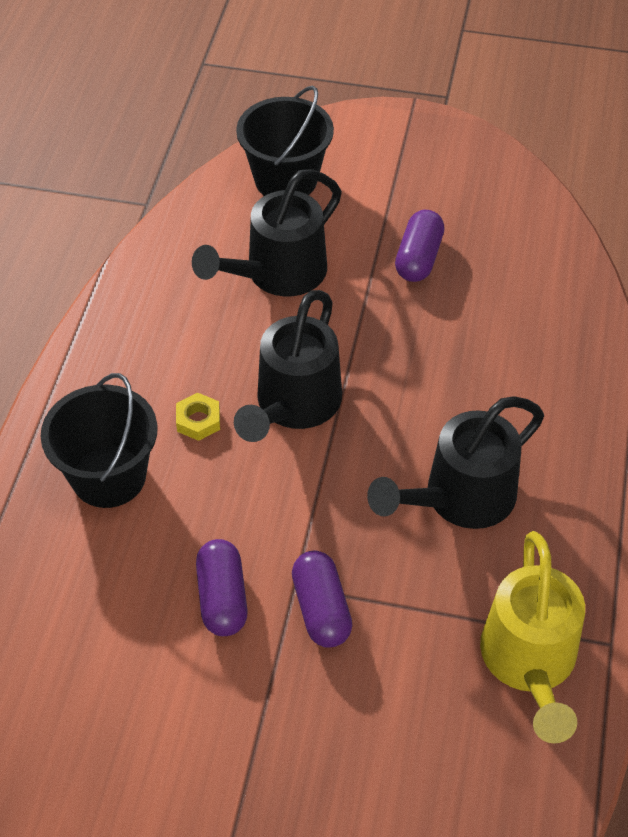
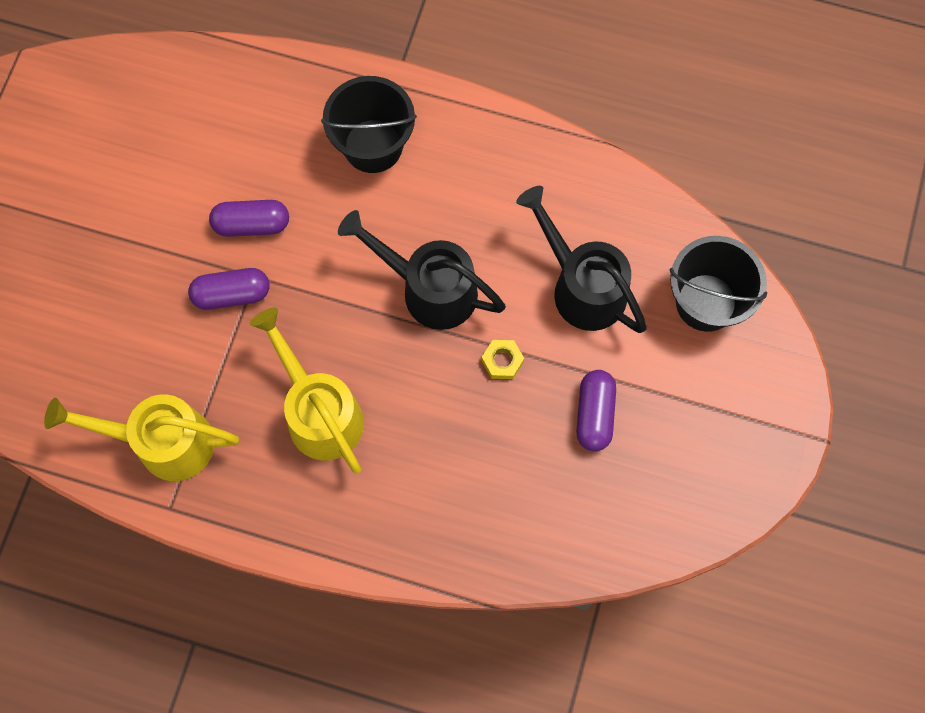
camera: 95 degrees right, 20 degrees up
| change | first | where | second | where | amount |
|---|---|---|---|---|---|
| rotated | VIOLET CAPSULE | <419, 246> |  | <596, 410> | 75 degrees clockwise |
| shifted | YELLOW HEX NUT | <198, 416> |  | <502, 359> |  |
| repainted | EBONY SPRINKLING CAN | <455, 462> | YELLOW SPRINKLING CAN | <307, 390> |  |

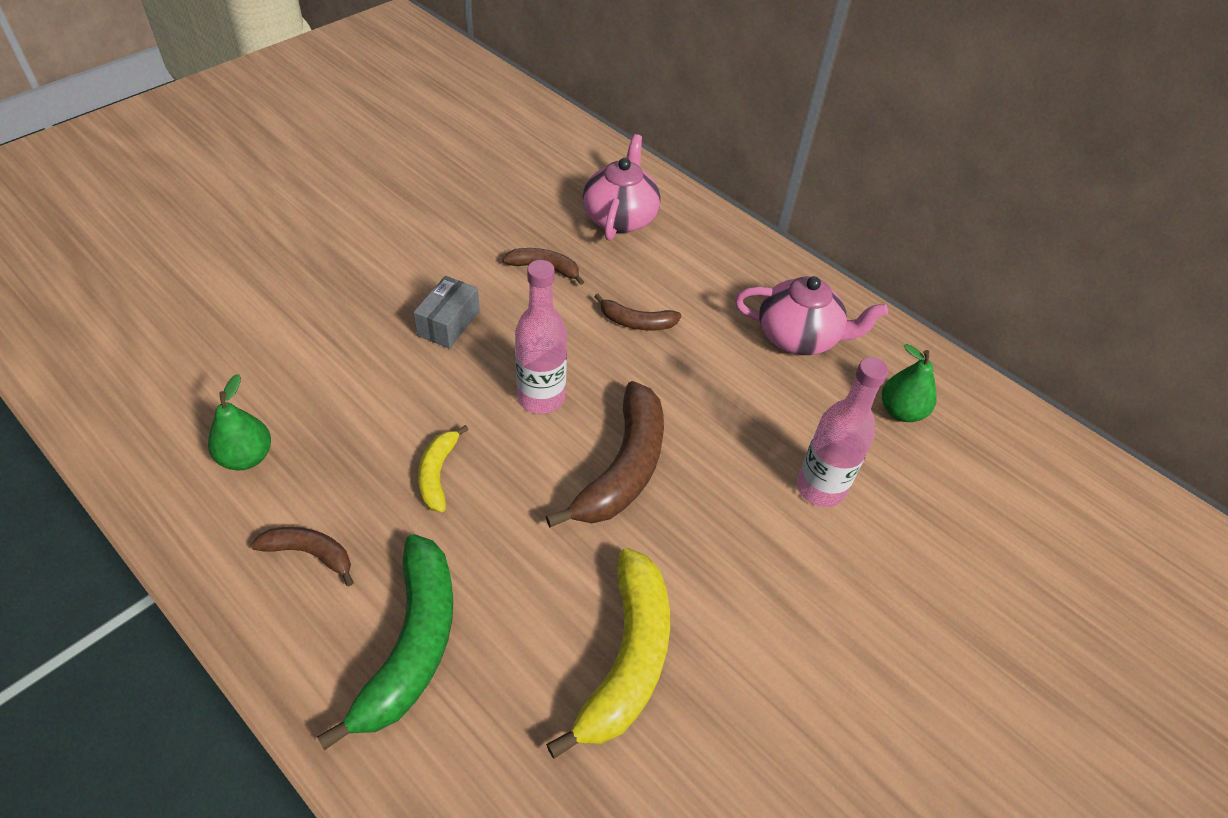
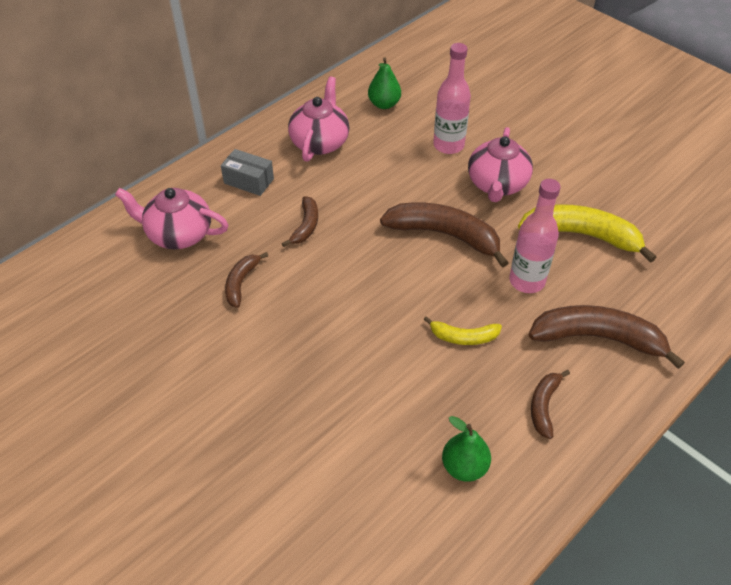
camera: 85 degrees left, 0 degrees up
| change | first | where | second | where | amount |
|---|---|---|---|---|---|
| shifted | ROSE-PINK DRINK BOTTLE | <541, 337> |  | <535, 236> |  |
| shifted | ASH-GREY PACKAGE | <446, 312> |  | <247, 172> |  |
| repainted | EMERALD TOY BANANA | <385, 642> | DARK BROWN TOY BANANA | <607, 337> |  |
| new |  |  | ROSE-PINK TEA POT | <500, 164> |  |

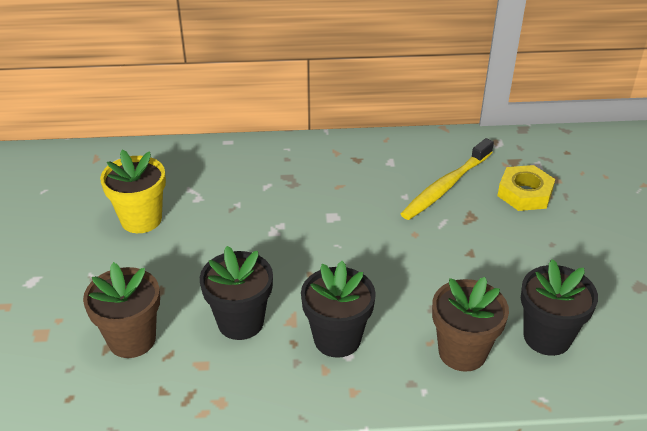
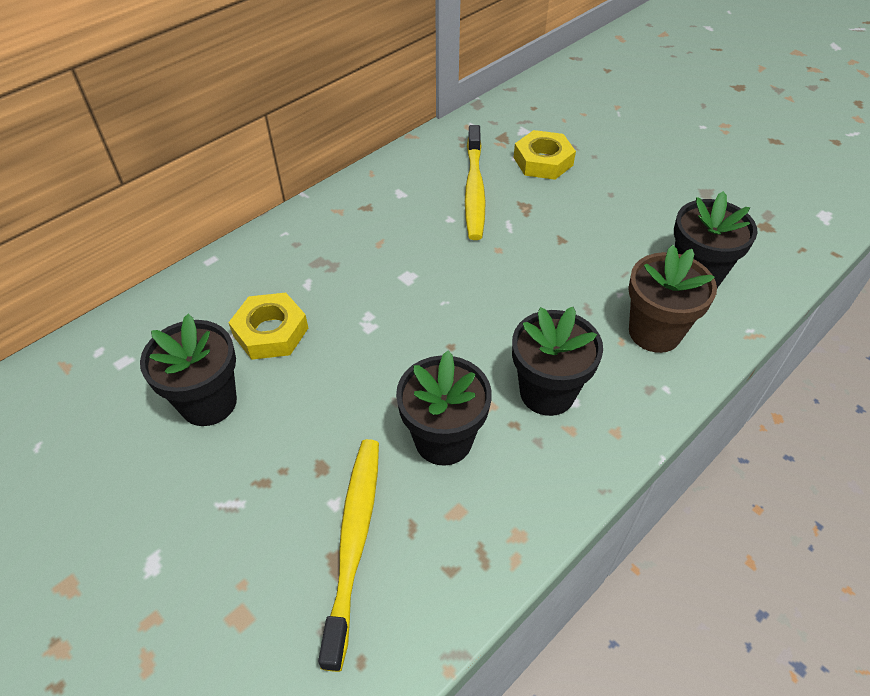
camera: 40 degrees left, 10 degrees up
| change | first | where | second | where | amount |
|---|---|---|---|---|---|
| repainted | YELLOW POTTED PLANT | <133, 191> | EBONY POTTED PLANT | <188, 370> |  |
| swapped | DARK BROWN POTTED PLANT | <121, 310> | YELLOW TOOTHBRUSH | <348, 555> |  |
| new |  |  | YELLOW HEX NUT | <268, 326> |  |

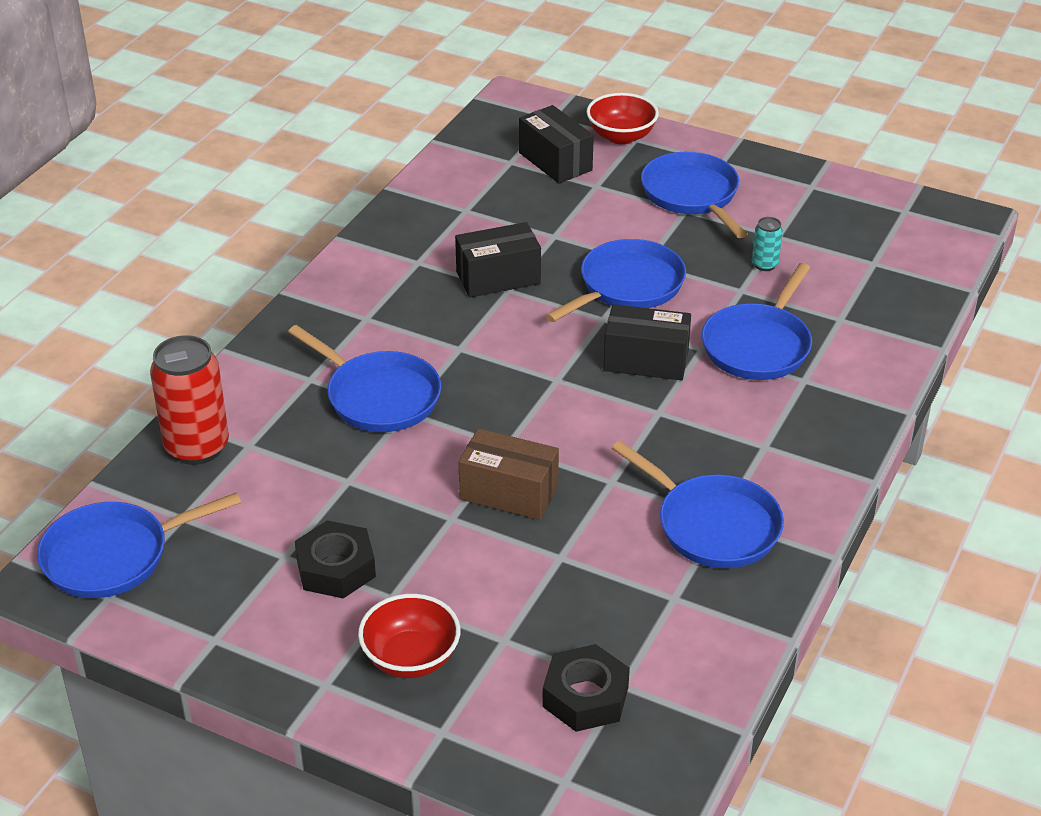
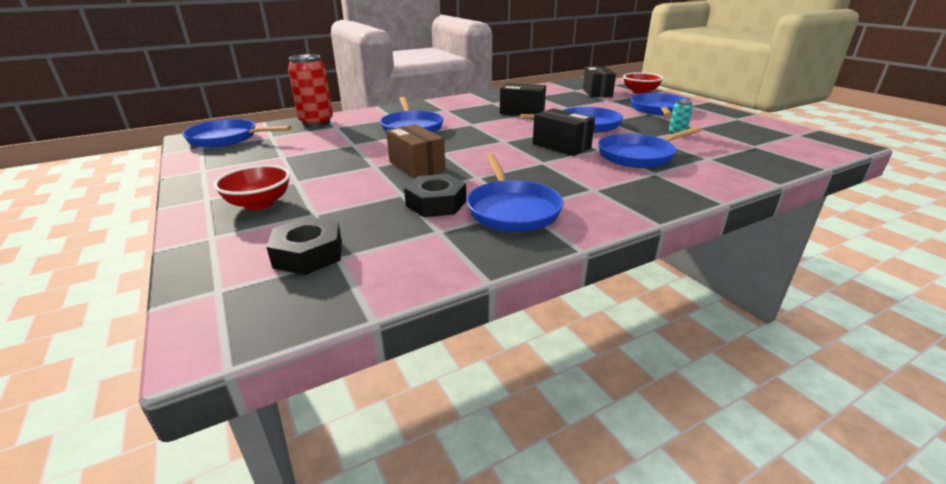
camera: 35 degrees right, 10 degrees down
| change | first | where | second | where | amount |
|---|---|---|---|---|---|
| shifted | EBONY HEX NUT | <335, 559> |  | <435, 195> |  |

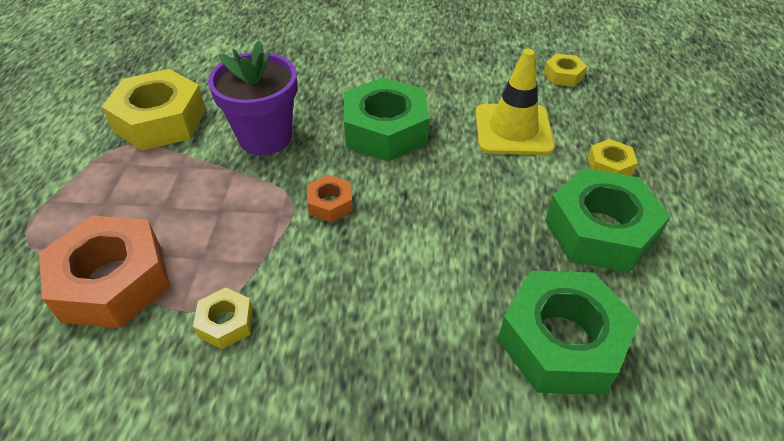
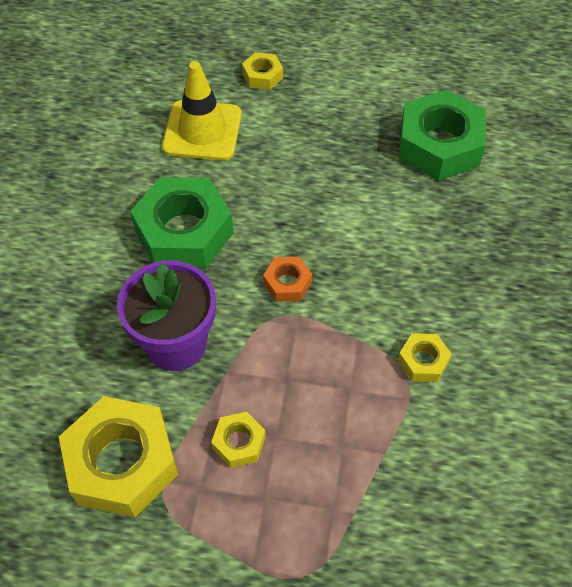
camera: 85 degrees left, 10 degrees up
| change | first | where | second | where | amount |
|---|---|---|---|---|---|
| shifted | YELLOW HEX NUT | <565, 70> |  | <238, 440> |  |
| gone | EMERALD HEX NUT | <608, 220> |  |  |  |
| gone | ORANGE-COLOURED HEX NUT | <104, 272> |  |  |  |

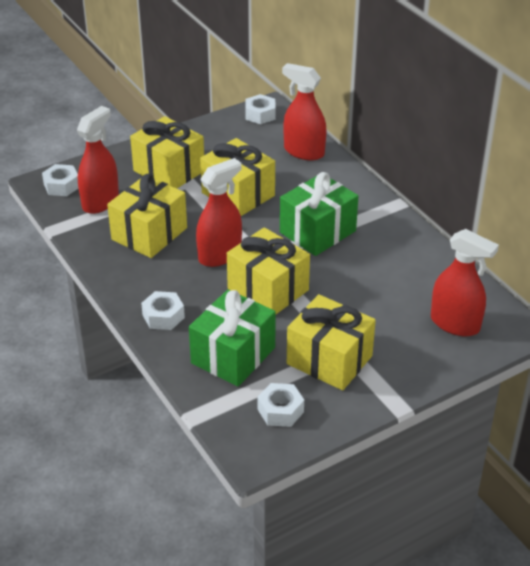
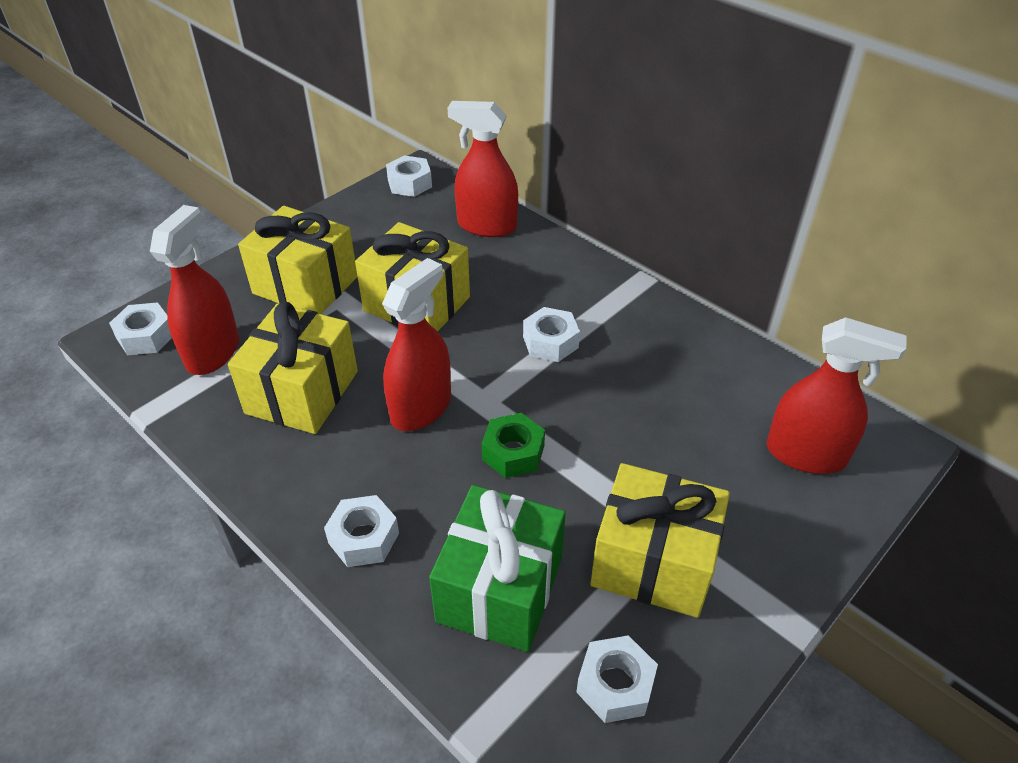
camera: 15 degrees left, 5 degrees up
| change | first | where | second | where | amount |
|---|---|---|---|---|---|
| swapped | EMERALD GIFT | <319, 214> | WHITE HEX NUT | <551, 334> |  |
| swapped | YELLOW GIFT | <268, 270> | EMERALD HEX NUT | <513, 445> |  |

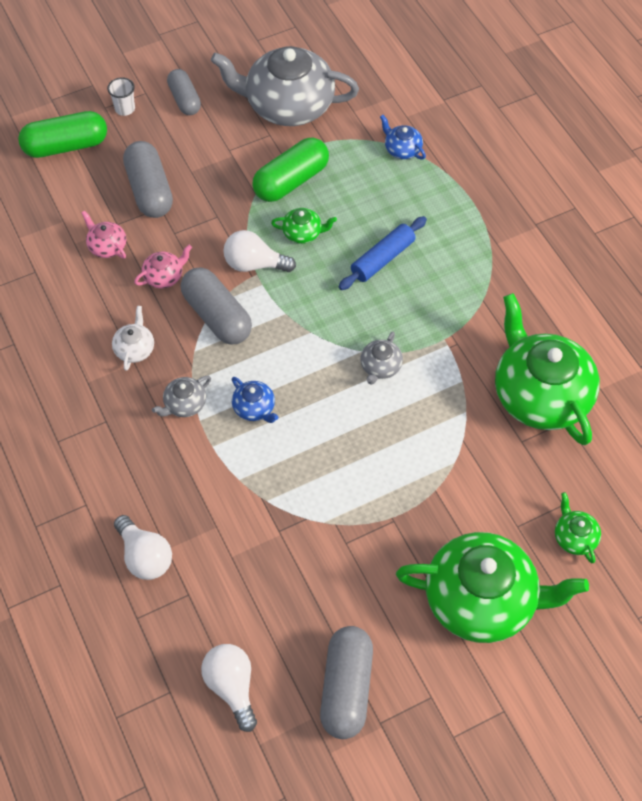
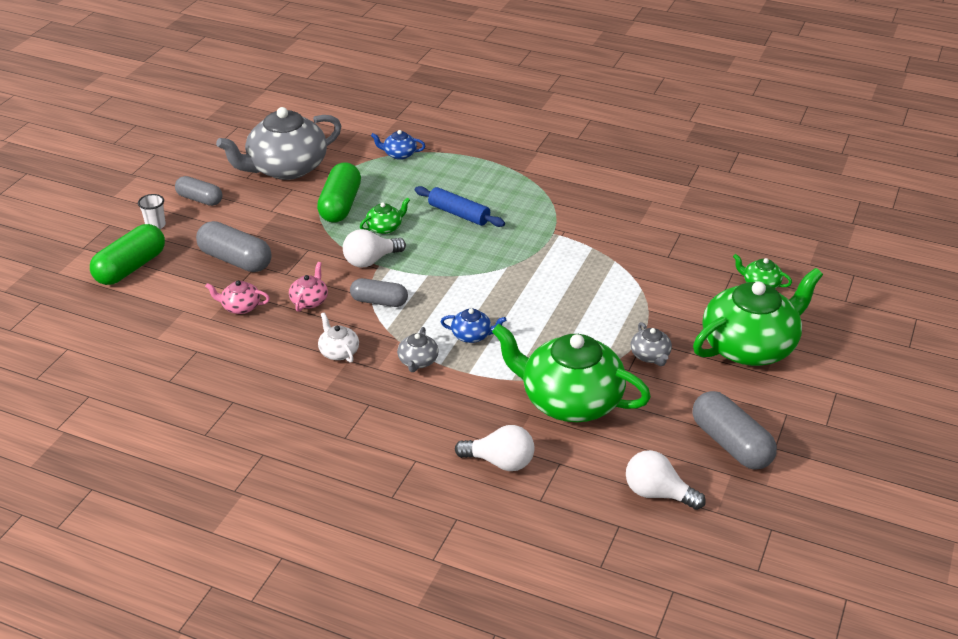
camera: 40 degrees left, 20 degrees down
| change | first | where | second | where | amount |
|---|---|---|---|---|---|
| rotated | COBALT DOUGH ROLLER | <382, 253> |  | <460, 206> | 60 degrees counterclockwise |
| scaled | ASH-GREY CAPSULE | <216, 306> |  | <379, 292> | x0.66 |
| shifted | EMERALD TEA POT | <547, 369> |  | <571, 373> |  |
| shifted | ASH-GREY TEA POT | <381, 358> |  | <651, 344> |  |

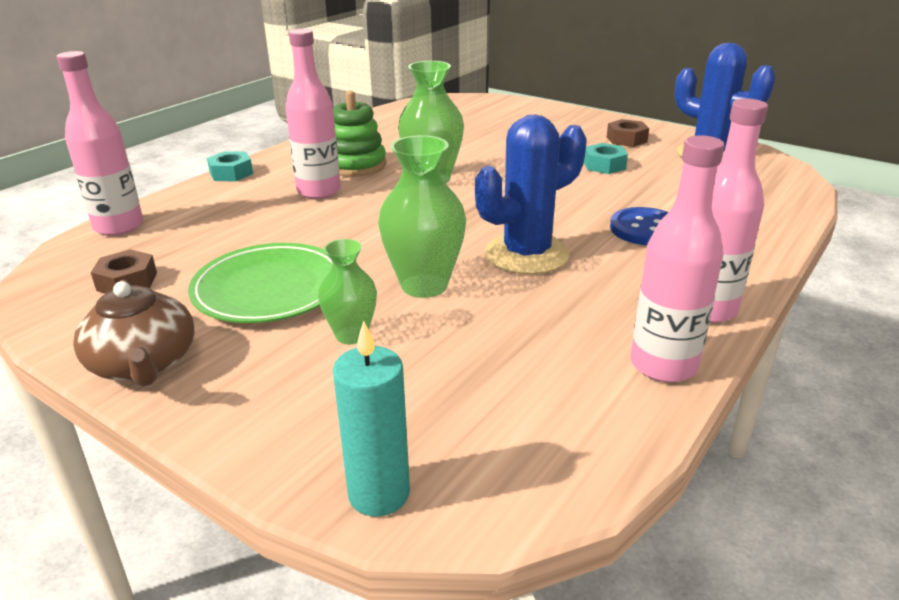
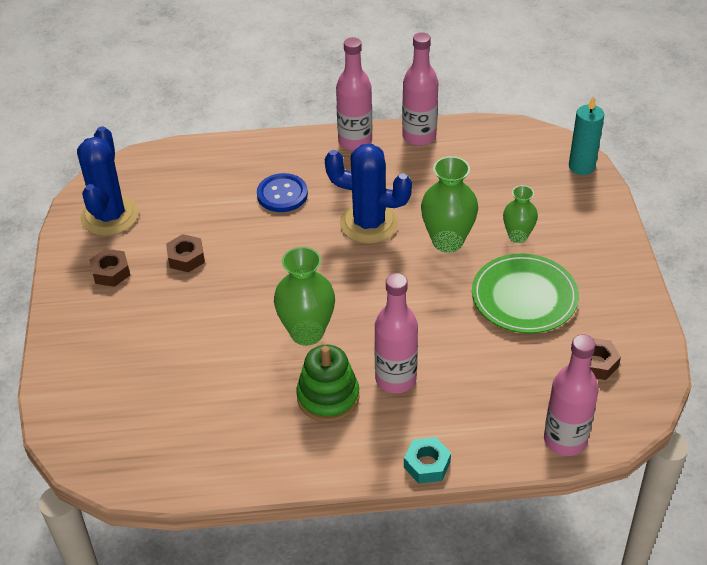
camera: 130 degrees left, 15 degrees up
| change | first | where | second | where | amount |
|---|---|---|---|---|---|
| repainted | AQUA HEX NUT | <606, 158> | DARK BROWN HEX NUT | <185, 253> |  |
| gone | DARK BROWN TEA POT | <134, 333> |  |  |  |

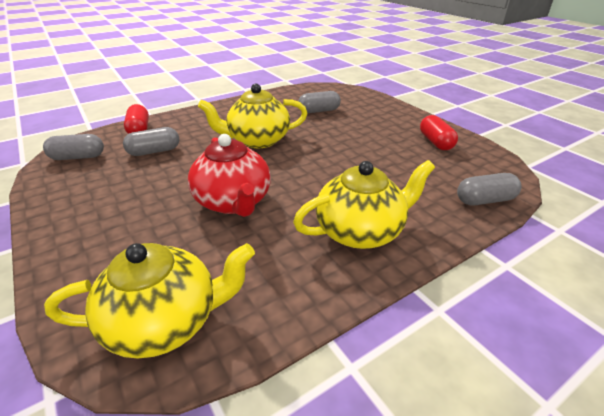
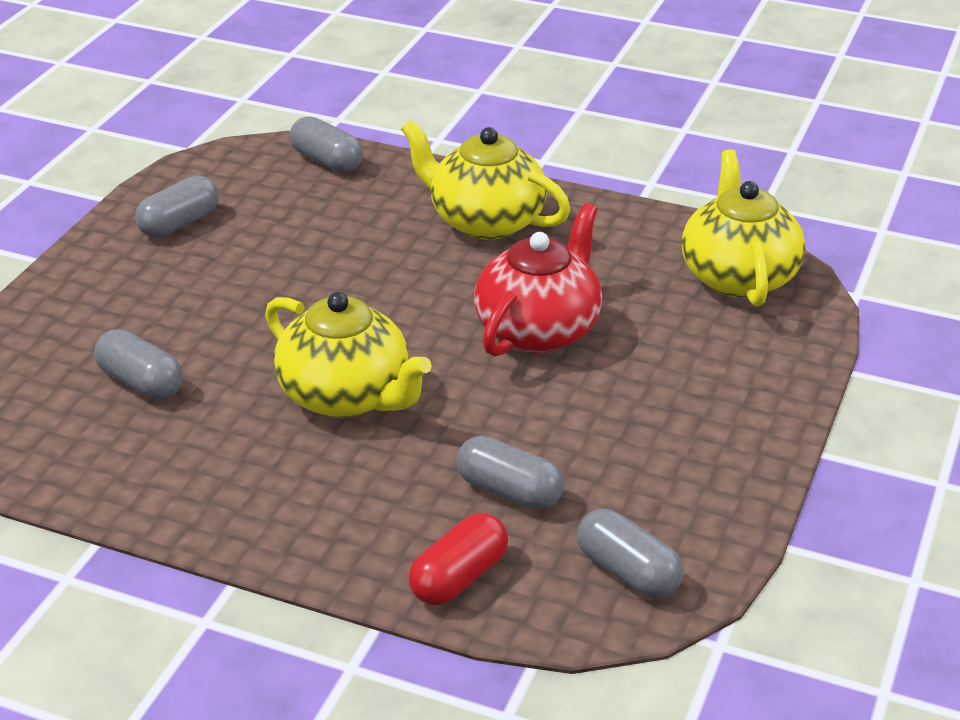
camera: 125 degrees left, 0 degrees up
| change | first | where | second | where | amount |
|---|---|---|---|---|---|
| repainted | RED CAPSULE | <439, 132> | ASH-GREY CAPSULE | <177, 206> |  |
| rotated | YELLOW TEA POT | <149, 301> |  | <743, 228> | 45 degrees clockwise |

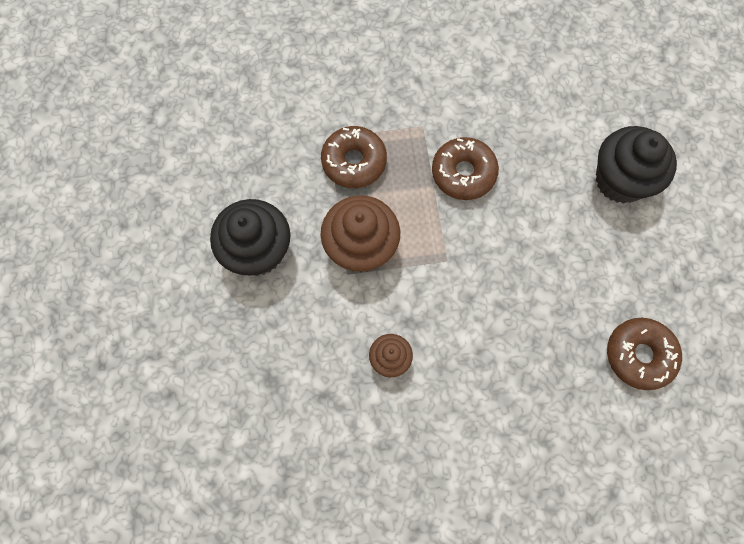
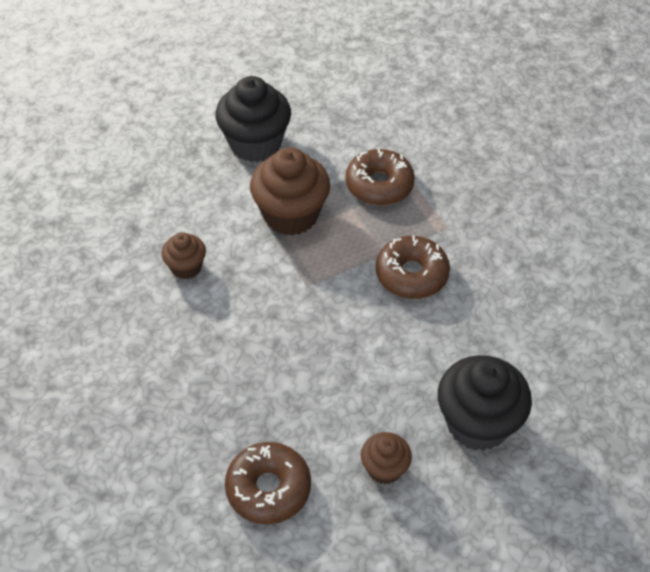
camera: 70 degrees right, 20 degrees down
| change | first | where | second | where | amount |
|---|---|---|---|---|---|
| new |  |  | DARK BROWN MUFFIN | <386, 458> |  |

